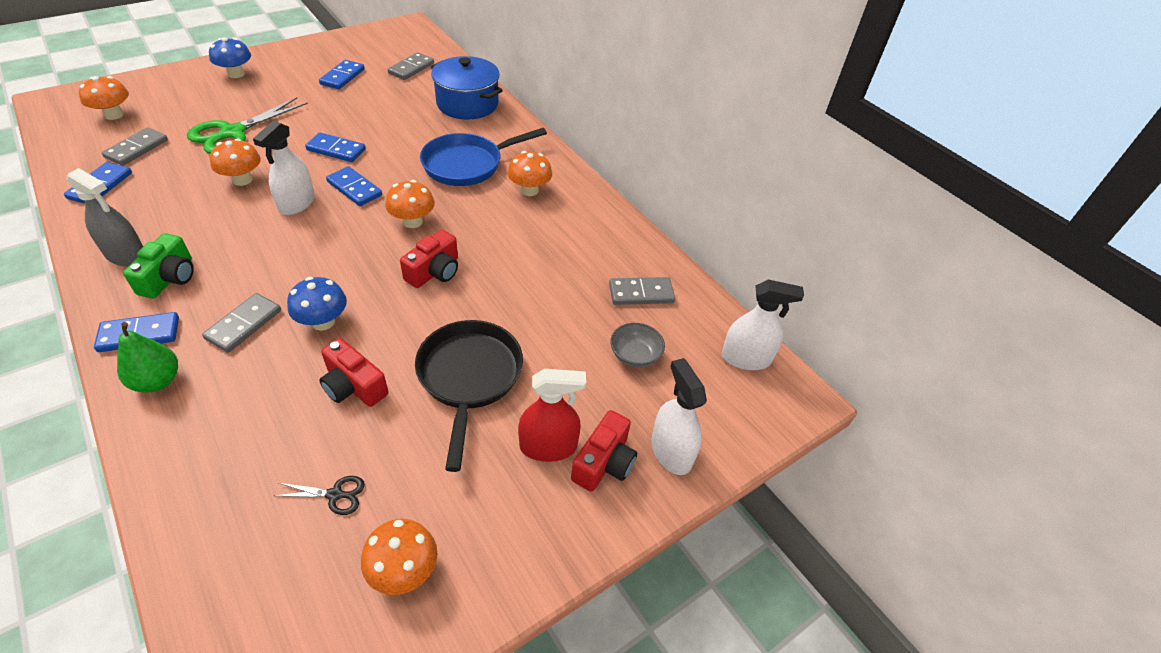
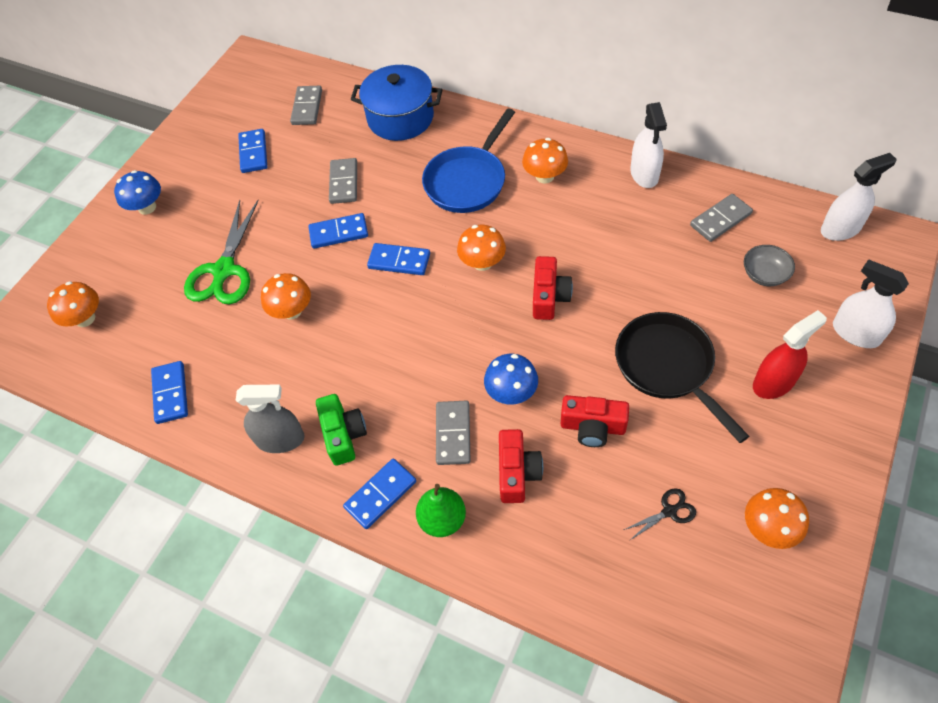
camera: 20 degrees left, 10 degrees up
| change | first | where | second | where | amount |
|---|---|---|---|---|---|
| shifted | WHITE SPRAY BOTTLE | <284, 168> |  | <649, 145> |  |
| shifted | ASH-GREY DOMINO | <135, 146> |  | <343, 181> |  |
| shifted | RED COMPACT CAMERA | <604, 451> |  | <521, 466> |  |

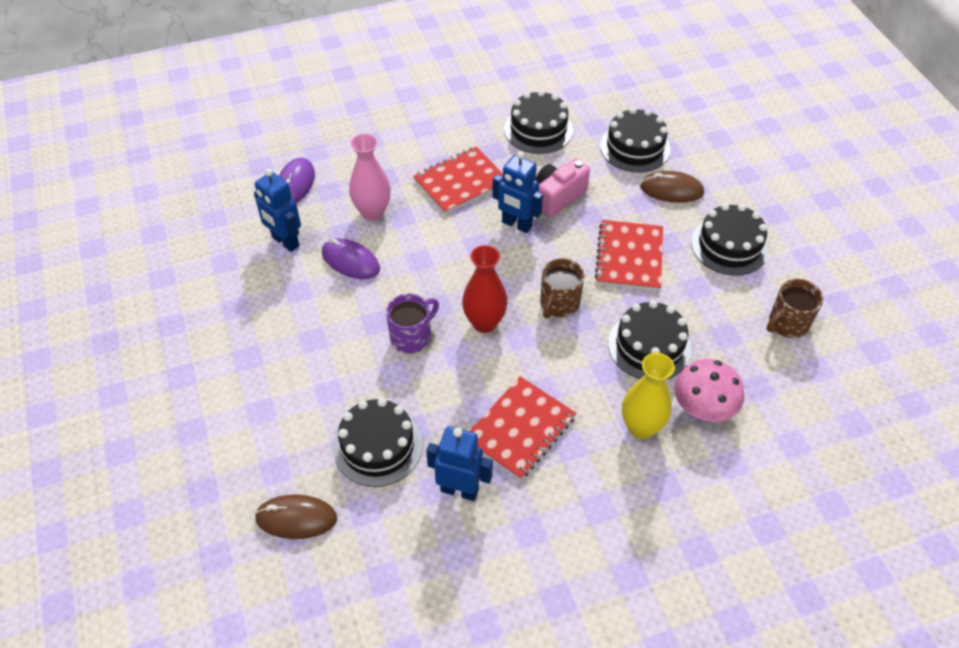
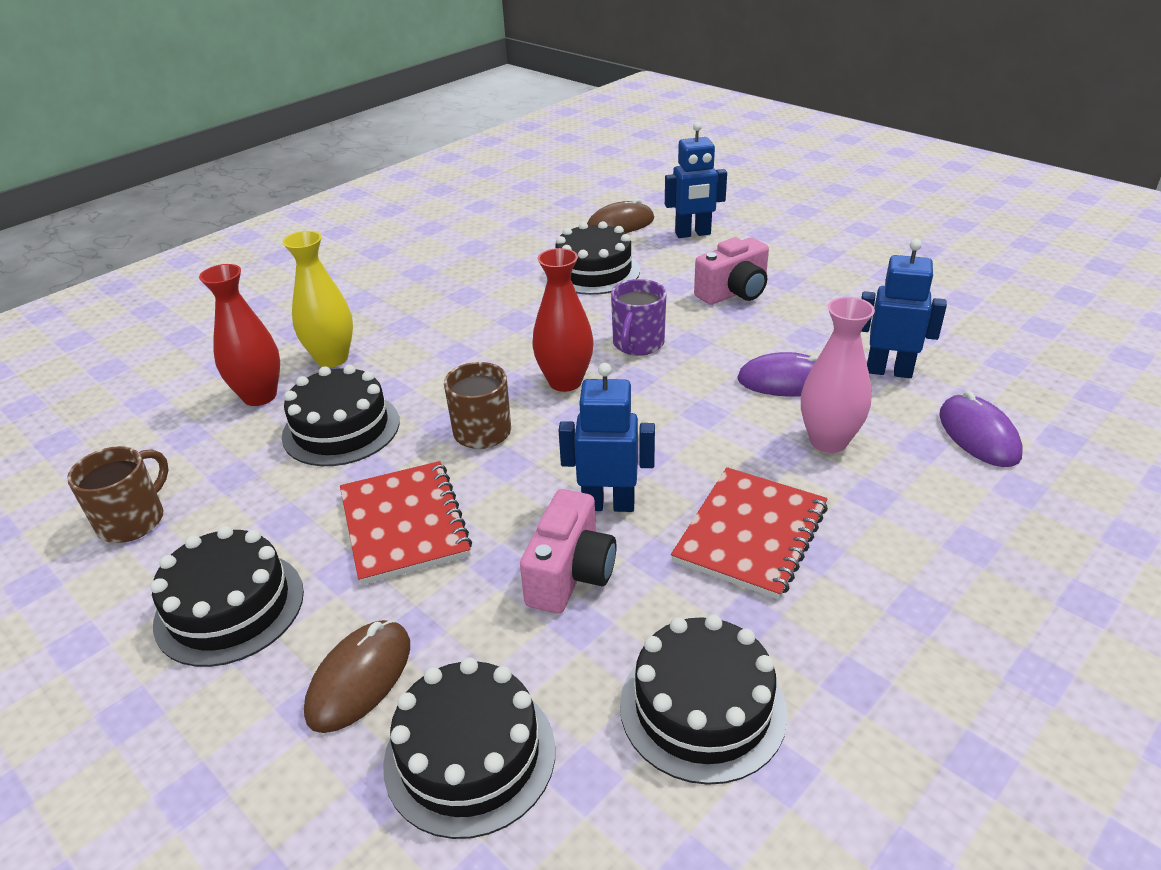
camera: 155 degrees right, 15 degrees down
| change | first | where | second | where | amount |
|---|---|---|---|---|---|
| rotated | DARK BROWN MOUSE | <672, 187> |  | <357, 676> | 45 degrees counterclockwise |
| swapped | ROSE-PINK TOADSTOOL | <709, 390> | RED FLOWER VASE | <239, 335> |  |
| gone | RED NOTEBOOK | <522, 428> |  |  |  |
| shifted | COBALT ROBOT FIGURE | <459, 464> |  | <696, 180> |  |
| new |  |  | ROSE-PINK COMPACT CAMERA | <731, 271> |  |

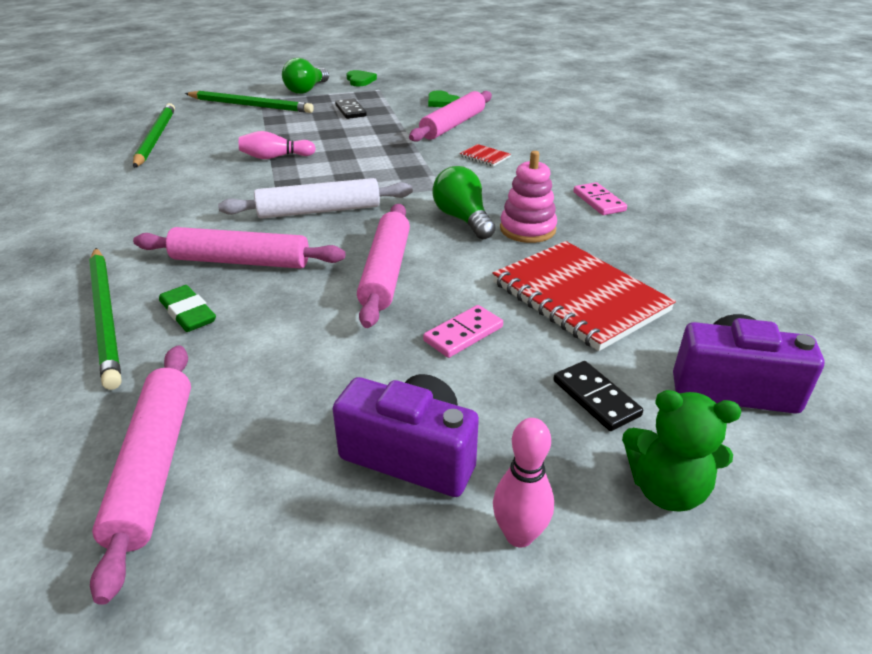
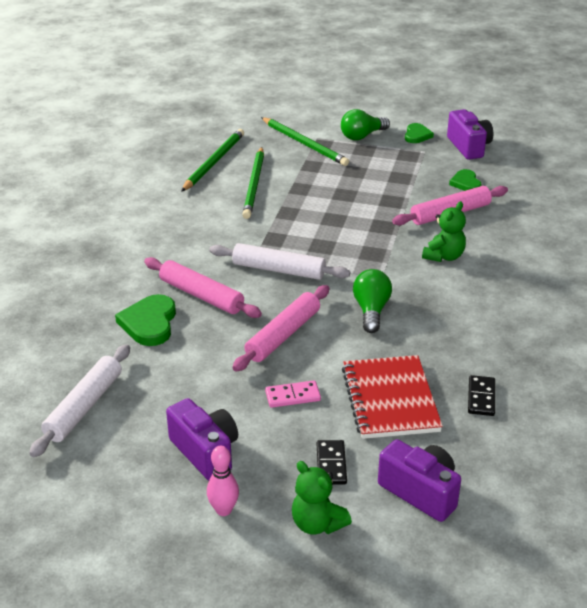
camera: 30 degrees right, 0 degrees up
| change | first | where | second | where | amount |
|---|---|---|---|---|---|
| shifted | EBONY DOMINO | <351, 108> |  | <481, 395> |  |
| gone | ROSE-PINK SKITTLE | <277, 145> |  |  |  |
| swapped | RED NOTEBOOK | <485, 155> | EMERALD TEDDY BEAR | <444, 231> |  |
| gone | ROSE-PINK RING STACKER | <528, 197> |  |  |  |
| gone | ROSE-PINK DOMINO | <600, 198> |  |  |  |
| shifted | EMERALD LEAD PENCIL | <105, 319> |  | <253, 183> |  |
| swapped | EMERALD ERASER | <187, 308> | EMERALD HEART SHAPE | <145, 320> |  |
| repainted | ROSE-PINK DOUGH ROLLER | <140, 475> | WHITE DOUGH ROLLER | <79, 400> |  |
| new |  |  | VIOLET COMPACT CAMERA | <470, 134> |  |

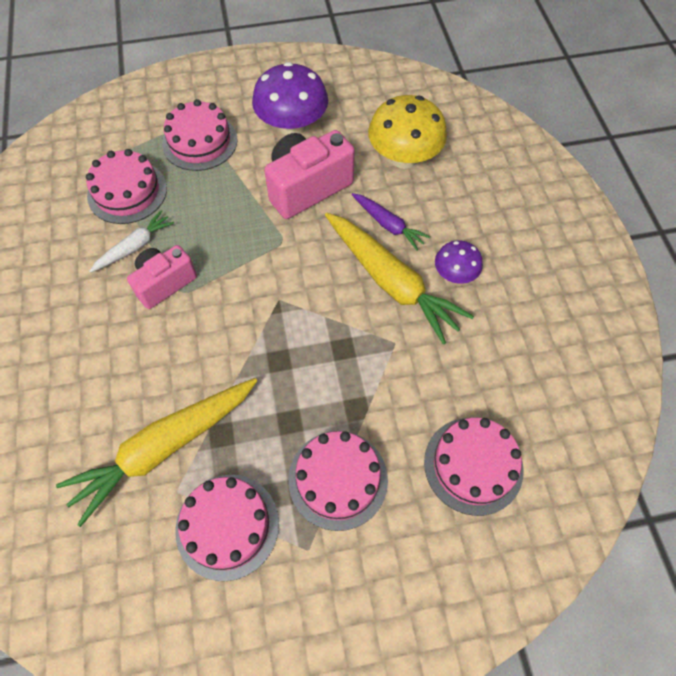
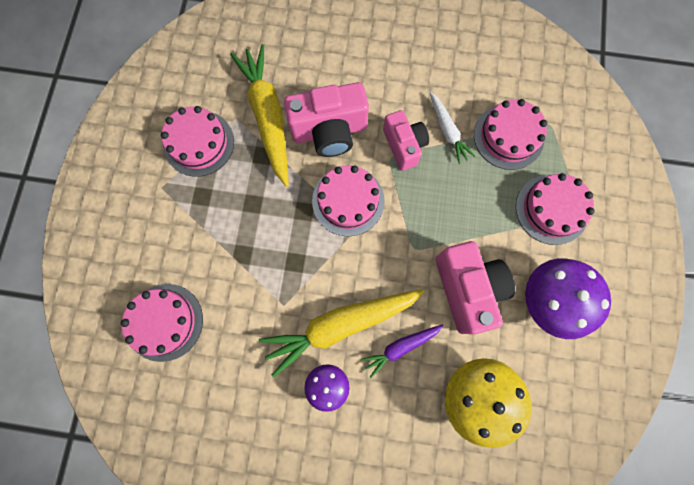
camera: 110 degrees right, 15 degrees up
| change | first | where | second | where | amount |
|---|---|---|---|---|---|
| shifted | ROSE-PINK LAYER CAKE | <338, 481> |  | <348, 200> |  |
| new |  |  | ROSE-PINK COMPACT CAMERA | <326, 119> |  |

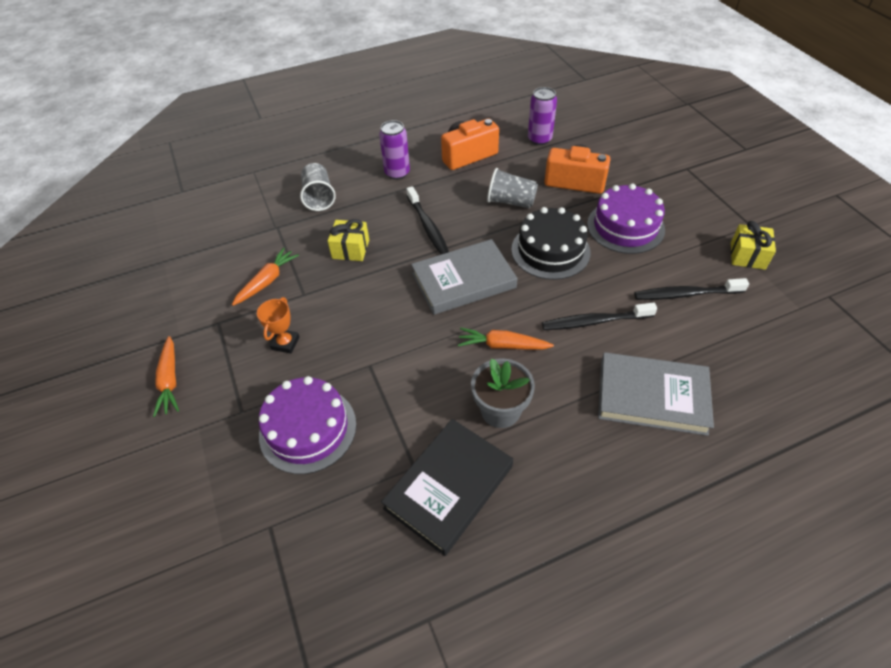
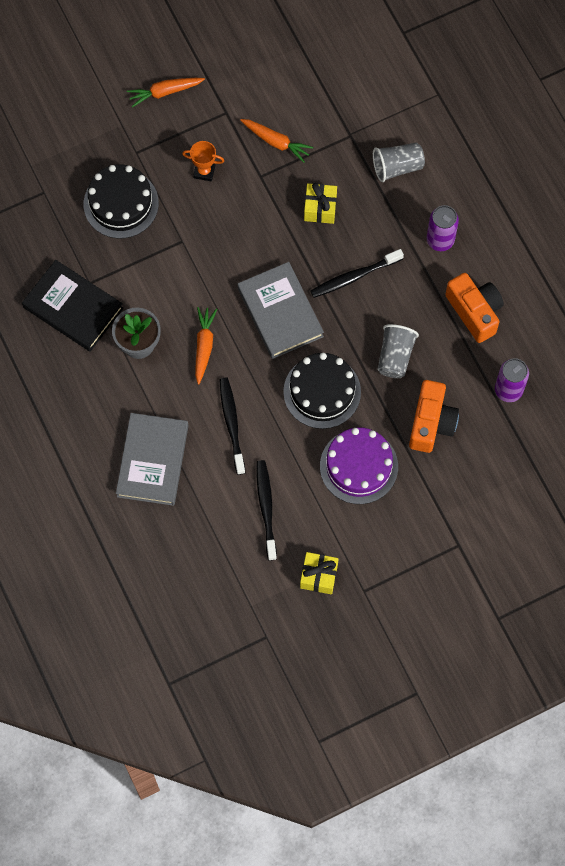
camera: 85 degrees right, 20 degrees up
| change | first | where | second | where | amount |
|---|---|---|---|---|---|
| repainted | VIOLET LAYER CAKE | <307, 425> | EBONY LAYER CAKE | <121, 201> |  |

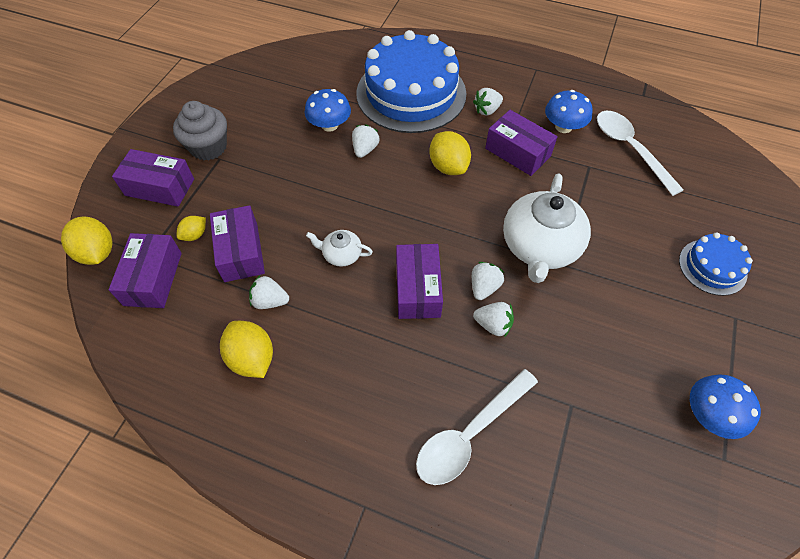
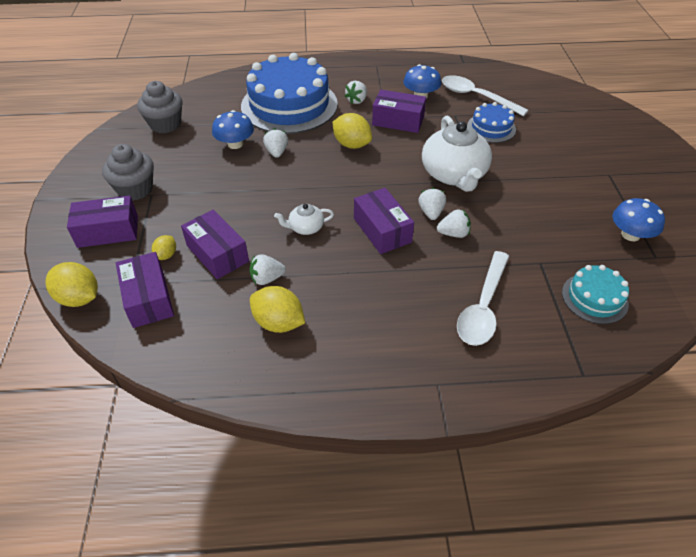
camera: 25 degrees left, 10 degrees down
| change | first | where | second | where | amount |
|---|---|---|---|---|---|
| shifted | COBALT LAYER CAKE | <716, 264> |  | <491, 122> |  |
| new |  |  | ASH-GREY MUFFIN | <159, 107> |  |
| new |  |  | AQUA LAYER CAKE | <595, 294> |  |

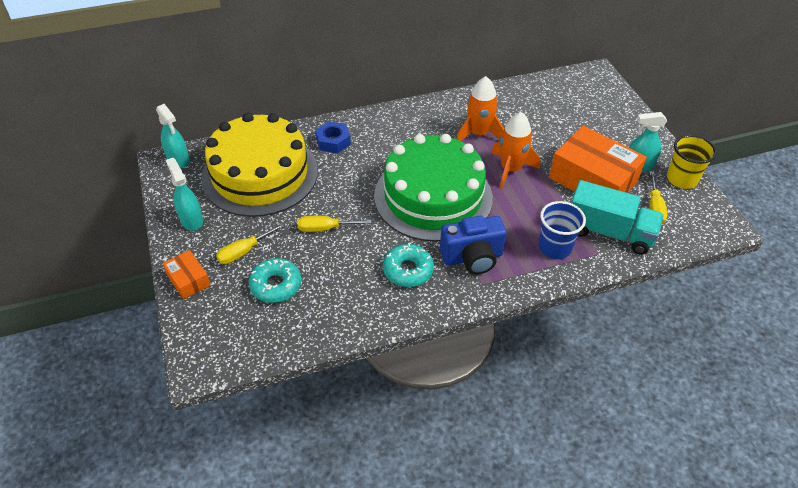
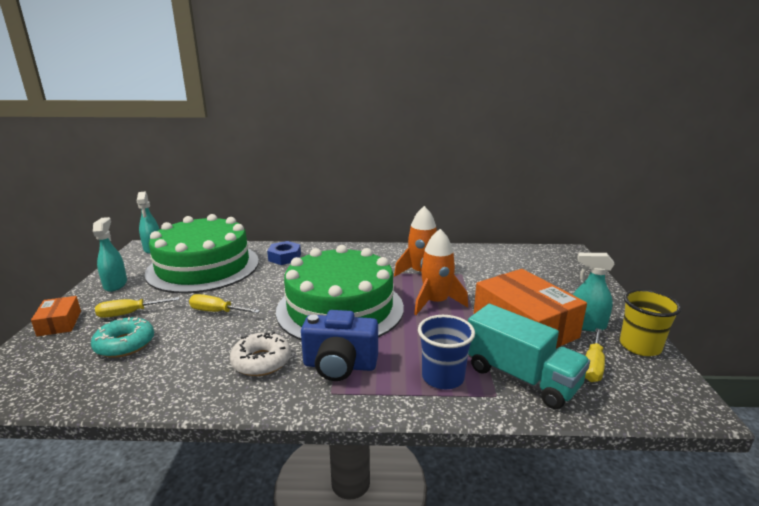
camera: 20 degrees right, 25 degrees down
| change | first | where | second | where | amount |
|---|---|---|---|---|---|
| repainted | YELLOW LAYER CAKE | <259, 165> | EMERALD LAYER CAKE | <201, 254> |  |
| repainted | AQUA DONUT | <408, 265> | WHITE DONUT | <260, 353> |  |

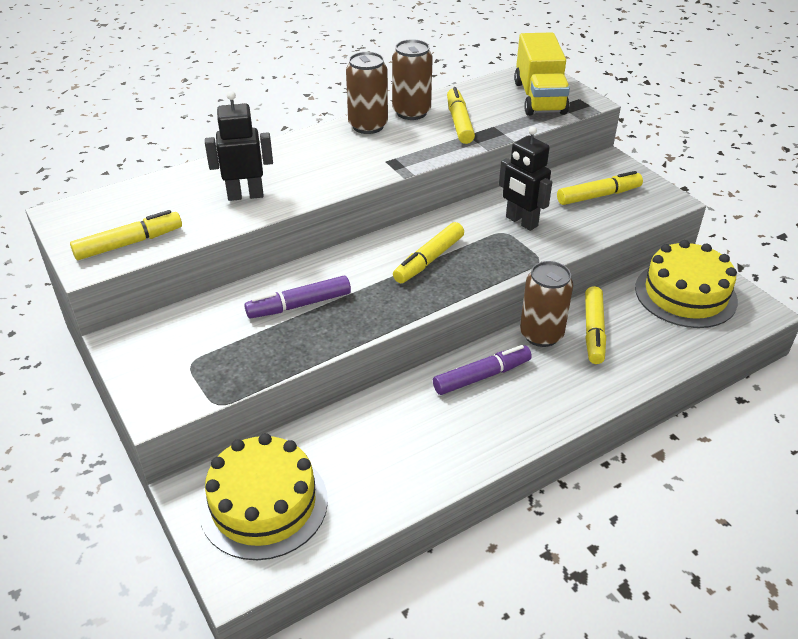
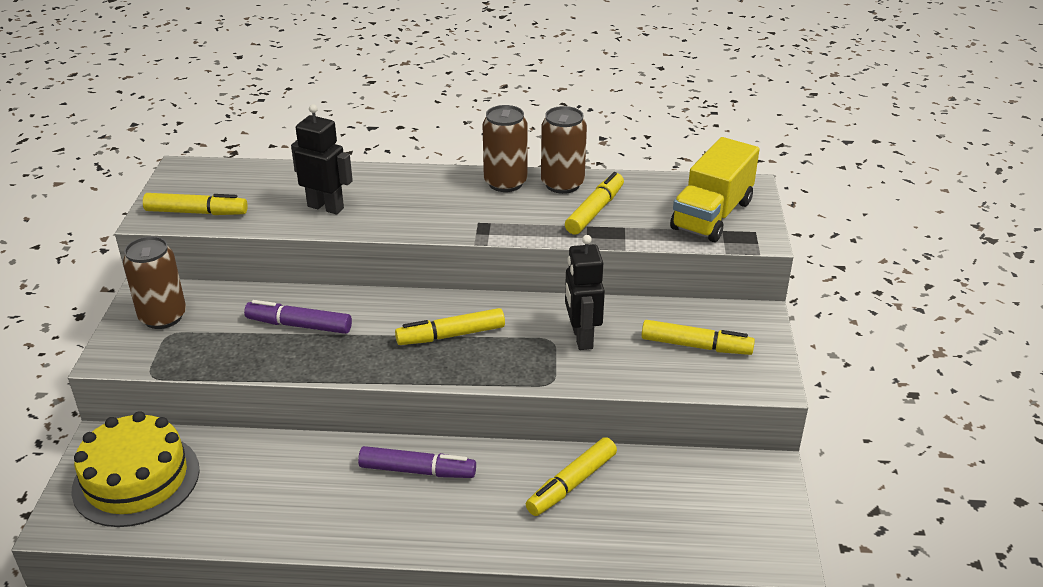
camera: 35 degrees right, 5 degrees down
| change | first | where | second | where | amount |
|---|---|---|---|---|---|
| gone | YELLOW LAYER CAKE | <686, 284> |  |  |  |
| shifted | DARK BROWN TIN | <546, 304> |  | <154, 282> |  |

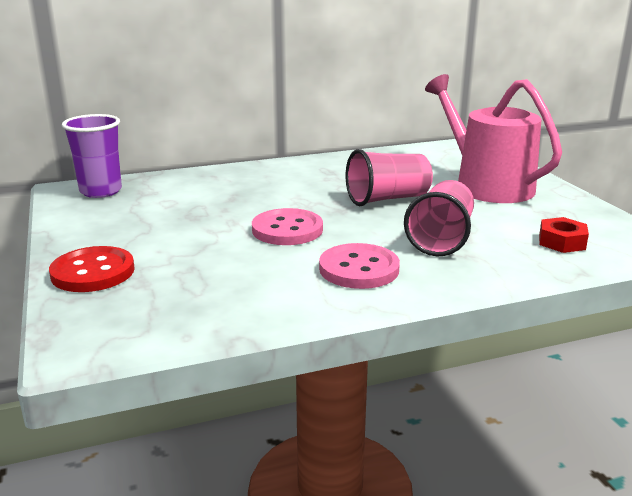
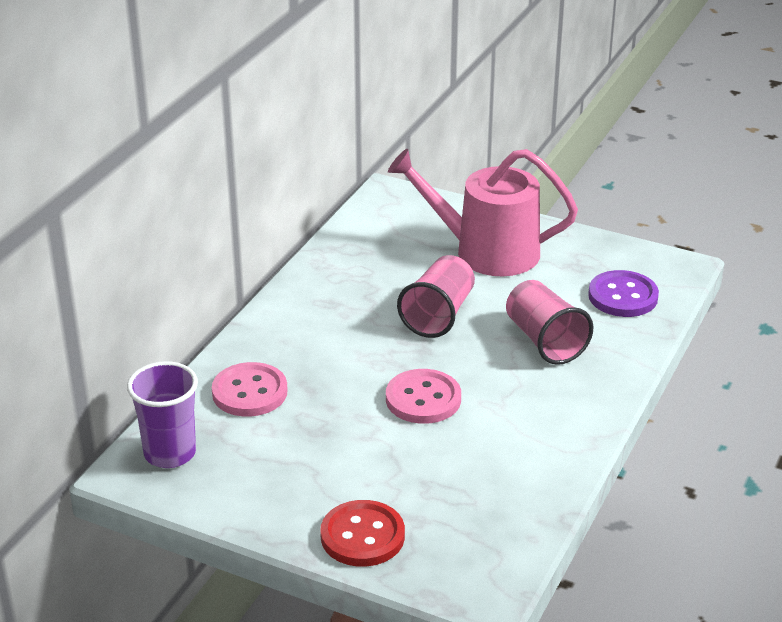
camera: 45 degrees left, 10 degrees up
| change | first | where | second | where | amount |
|---|---|---|---|---|---|
| swapped | RED HEX NUT | <564, 235> | VIOLET SHIRT BUTTON | <623, 293> |  |
| shifted | ROSE-PINK SHIRT BUTTON | <359, 266> |  | <250, 389> |  |

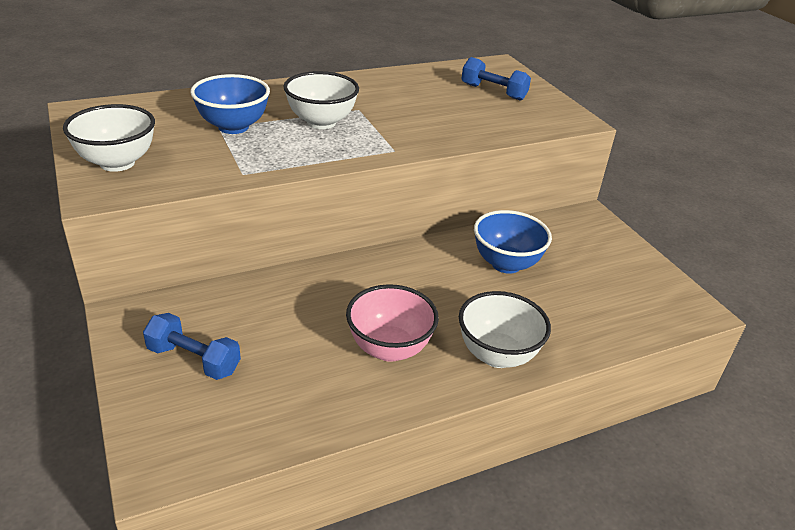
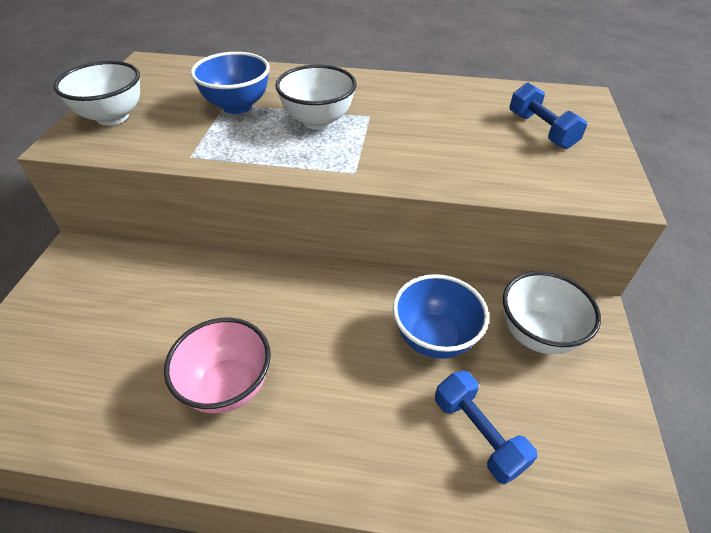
camera: 35 degrees right, 10 degrees up
| change | first | where | second | where | amount |
|---|---|---|---|---|---|
| shifted | WHITE SERVING BOWL | <505, 329> |  | <552, 312> |  |
| shifted | COBALT DUMBBELL | <192, 346> |  | <486, 427> |  |

